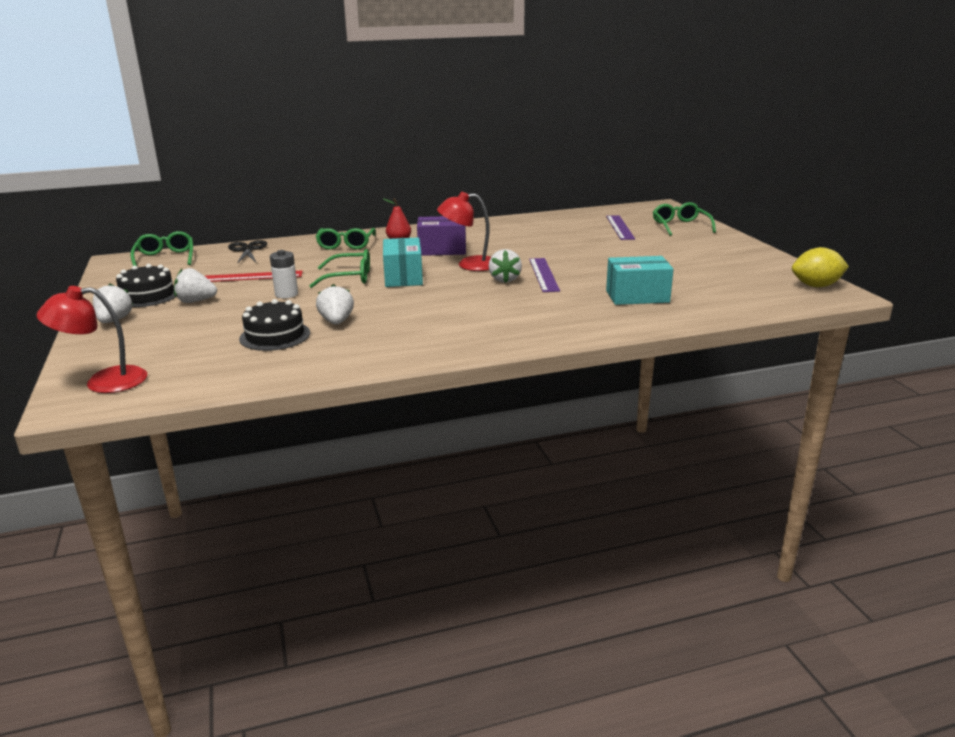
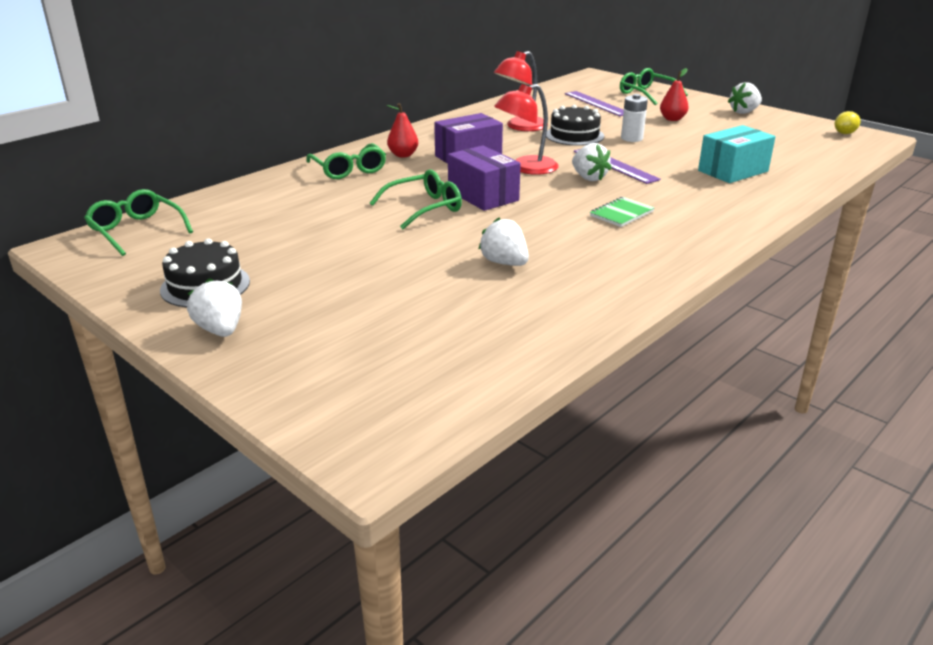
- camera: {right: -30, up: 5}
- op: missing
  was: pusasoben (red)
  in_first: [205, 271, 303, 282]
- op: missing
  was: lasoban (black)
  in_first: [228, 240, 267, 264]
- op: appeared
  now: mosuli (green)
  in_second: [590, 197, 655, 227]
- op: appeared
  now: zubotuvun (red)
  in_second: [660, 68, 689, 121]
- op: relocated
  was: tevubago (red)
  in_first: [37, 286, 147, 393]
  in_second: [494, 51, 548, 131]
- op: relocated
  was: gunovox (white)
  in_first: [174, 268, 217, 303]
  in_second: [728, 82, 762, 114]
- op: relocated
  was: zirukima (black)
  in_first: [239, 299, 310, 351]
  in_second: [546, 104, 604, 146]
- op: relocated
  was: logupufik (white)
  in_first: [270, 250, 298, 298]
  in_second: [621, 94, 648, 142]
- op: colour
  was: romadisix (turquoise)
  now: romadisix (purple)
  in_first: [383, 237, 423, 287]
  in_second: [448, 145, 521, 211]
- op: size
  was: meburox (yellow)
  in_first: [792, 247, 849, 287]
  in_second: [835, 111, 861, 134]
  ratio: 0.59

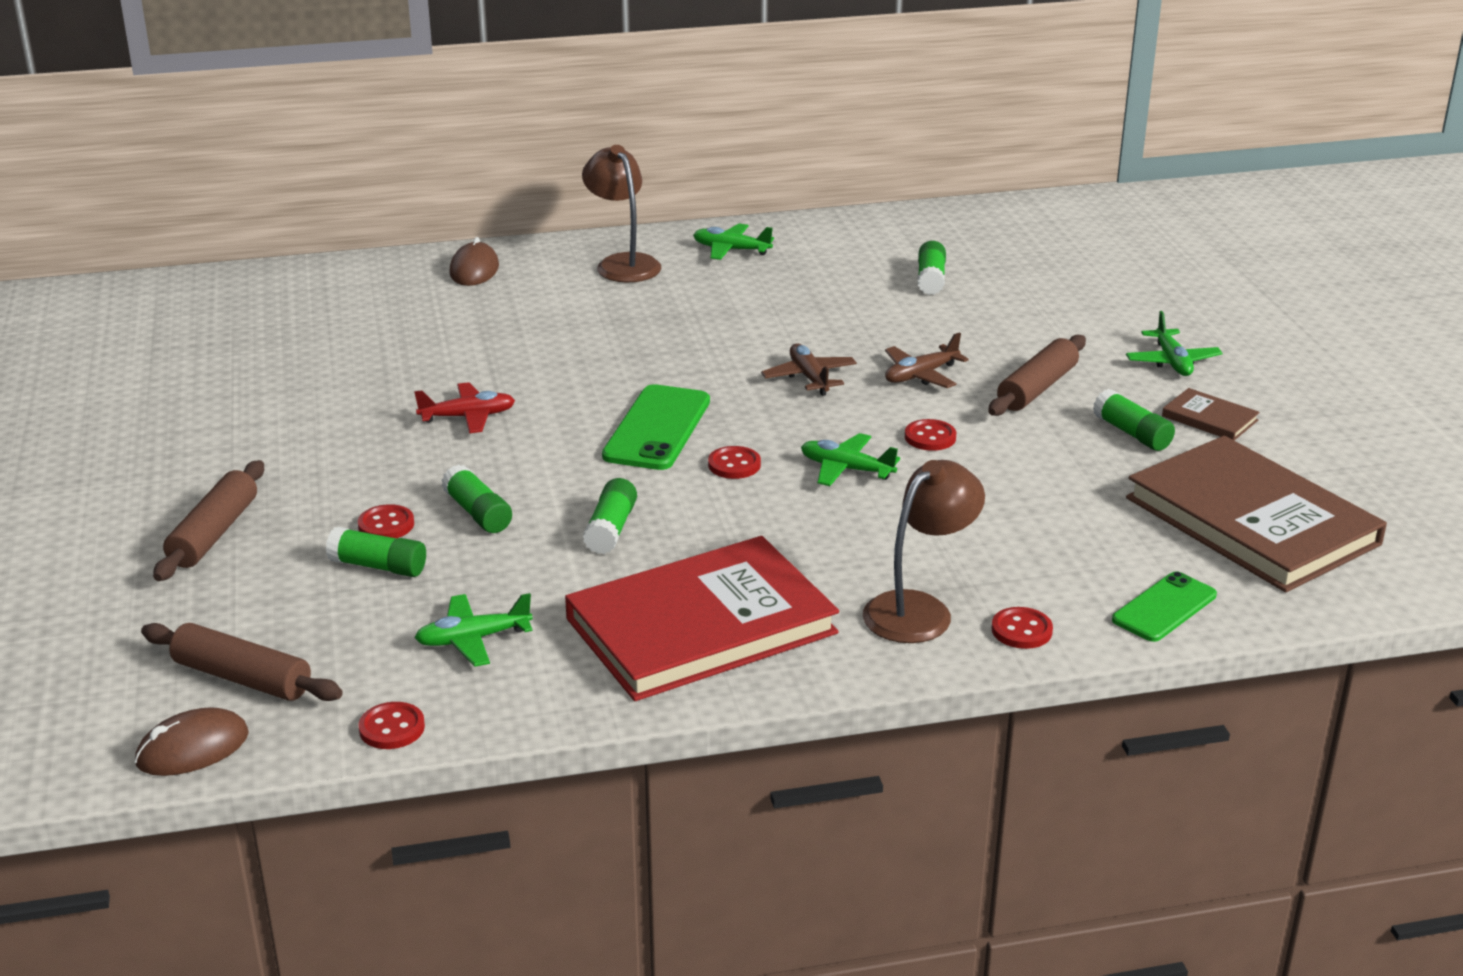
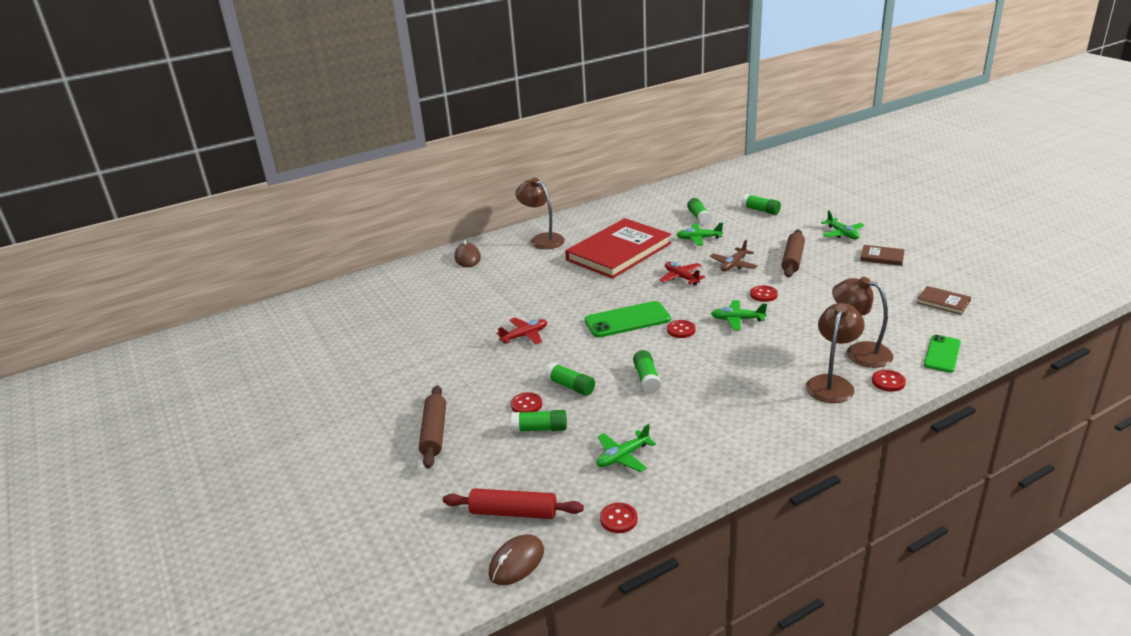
- camera: {right: -15, up: 0}
- op: appeared
  now: tevubago (brown)
  in_second: [832, 277, 894, 368]
- op: relocated
  was: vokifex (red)
  in_first: [565, 536, 839, 701]
  in_second: [565, 218, 671, 279]
- op: relocated
  was: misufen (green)
  in_first: [693, 224, 774, 260]
  in_second: [676, 223, 723, 246]
- op: relocated
  was: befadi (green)
  in_first: [1093, 389, 1175, 451]
  in_second: [741, 194, 781, 215]
- op: colour
  was: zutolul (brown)
  now: zutolul (red)
  in_first: [141, 623, 343, 701]
  in_second: [443, 488, 584, 519]
- op: colour
  was: misufen (brown)
  now: misufen (red)
  in_first: [761, 344, 857, 396]
  in_second: [660, 262, 705, 285]
- op: spun
  was: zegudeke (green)
  in_first: [602, 384, 710, 470]
  in_second: [585, 301, 671, 338]
  clockwise: 75
- op: size
  was: vokifex (brown)
  in_first: [1126, 436, 1387, 592]
  in_second: [917, 286, 971, 315]
  ratio: 0.41

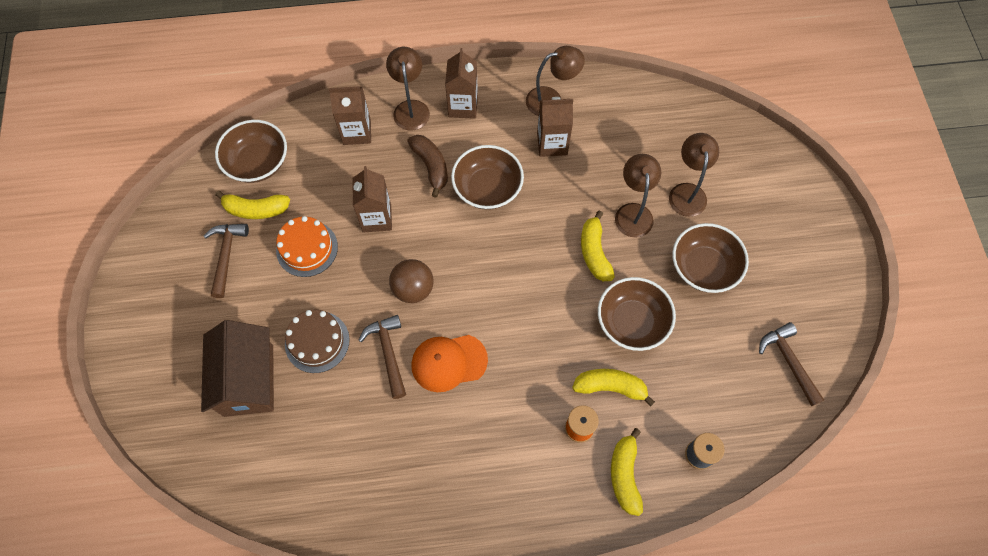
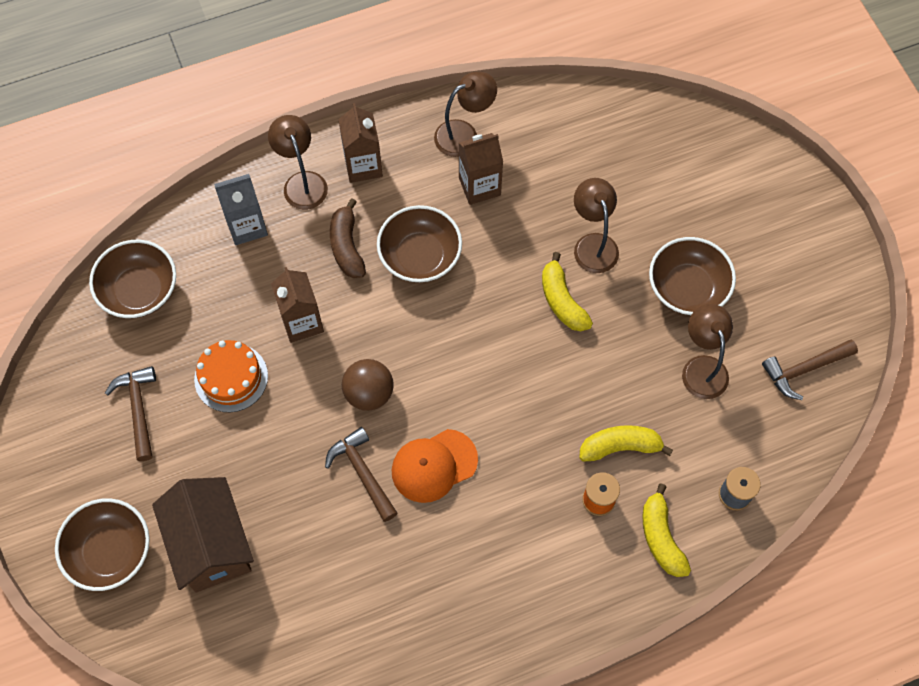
- camera: {right: -15, up: 0}
- op: missing
  was: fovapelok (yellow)
  in_first: [215, 191, 290, 219]
- op: missing
  was: zirukima (brown)
  in_first: [285, 310, 350, 373]
- op: relocated
  was: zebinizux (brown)
  in_first: [598, 277, 676, 351]
  in_second: [55, 498, 150, 591]
- op: relocated
  was: tevubago (brown)
  in_first: [669, 133, 719, 217]
  in_second: [682, 304, 733, 399]
- op: colour
  was: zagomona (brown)
  now: zagomona (grey)
  in_first: [329, 86, 371, 145]
  in_second: [214, 174, 268, 245]
- op: spun
  was: fovapelok (brown)
  in_first: [407, 135, 448, 198]
  in_second: [330, 199, 366, 278]
  clockwise: -150
- op: spun
  was: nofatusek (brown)
  in_first: [759, 322, 824, 407]
  in_second: [762, 339, 858, 400]
  clockwise: -75

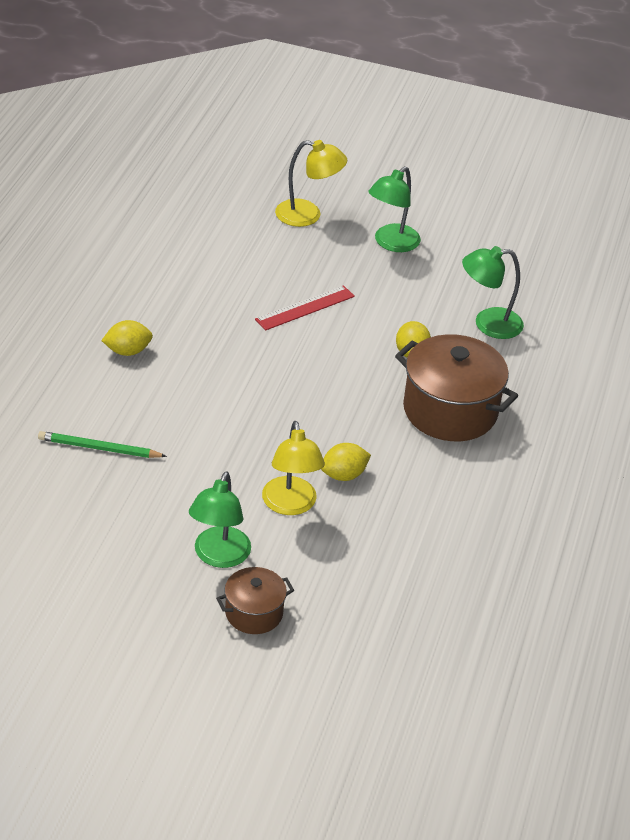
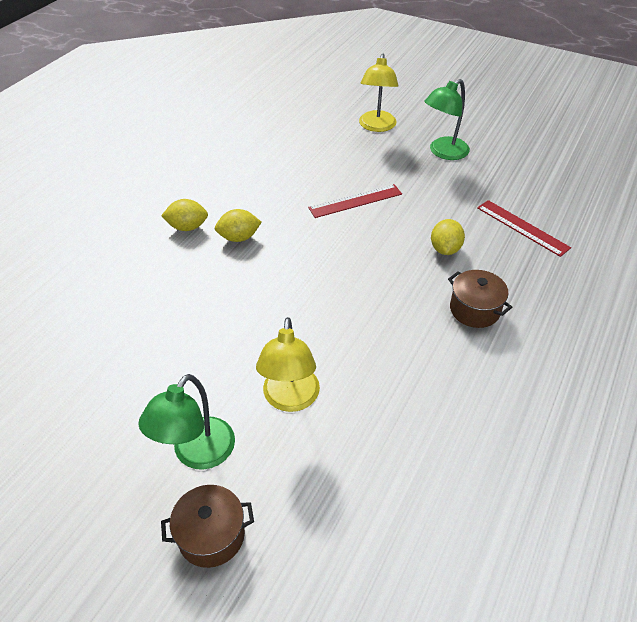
- camera: {right: 15, up: 5}
- op: missing
  was: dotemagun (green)
  in_first: [38, 431, 167, 458]
- op: relocated
  was: meburox (yellow)
  in_first: [321, 443, 371, 481]
  in_second: [215, 209, 262, 242]
- op: exchanged
  was: tevubago (green)
  now: pusasoben (red)
  in_first: [462, 246, 524, 339]
  in_second: [477, 200, 571, 257]
- op: spun
  was: tevubago (yellow)
  in_first: [275, 140, 347, 227]
  in_second: [359, 54, 398, 132]
  clockwise: 75
- op: size
  was: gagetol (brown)
  in_first: [395, 334, 518, 441]
  in_second: [448, 270, 512, 328]
  ratio: 0.53

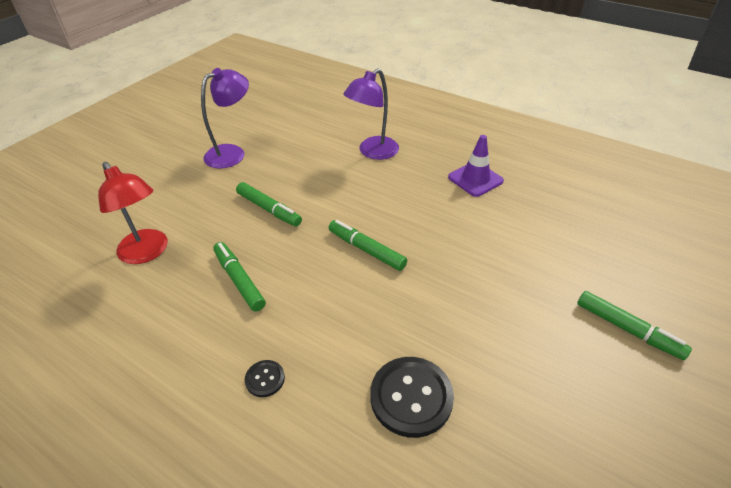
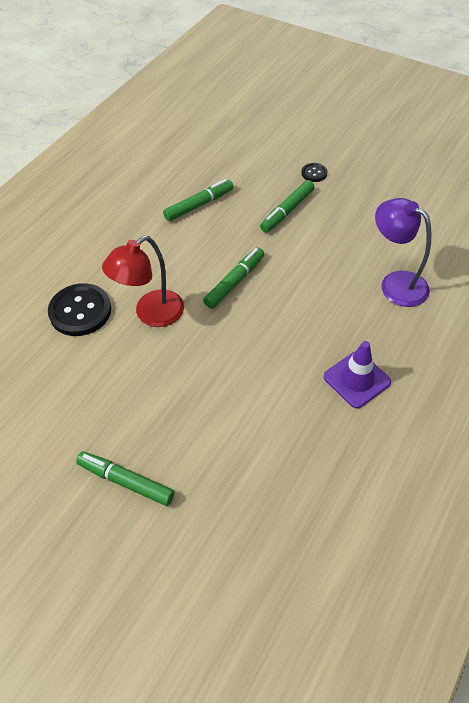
- camera: {right: 90, up: 10}
- op: missing
  was: tevubago (purple)
  in_first: [201, 68, 249, 169]
- op: relocated
  was: tevubago (red)
  in_first: [98, 162, 168, 264]
  in_second: [102, 236, 184, 327]
- op: relocated
  was: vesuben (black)
  in_first: [245, 360, 285, 397]
  in_second: [301, 163, 327, 182]
- op: spun
  was: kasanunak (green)
  in_first: [577, 291, 692, 360]
  in_second: [76, 451, 174, 506]
  clockwise: 75

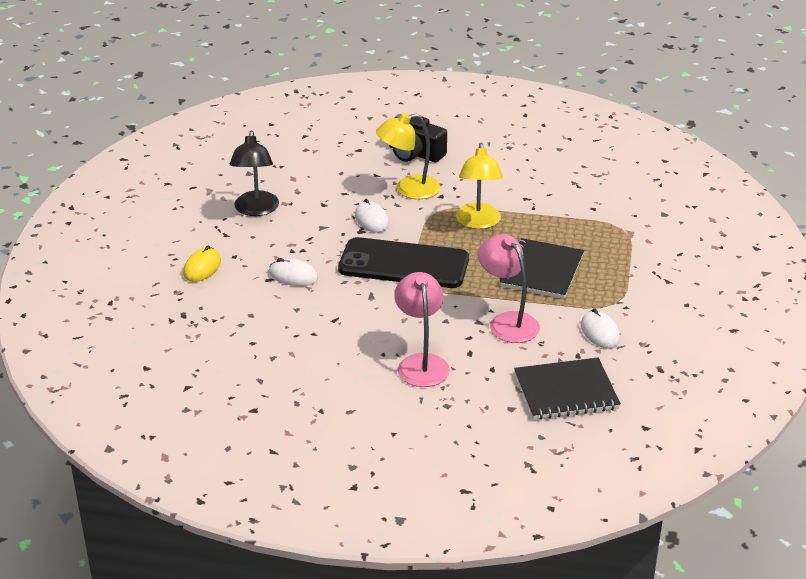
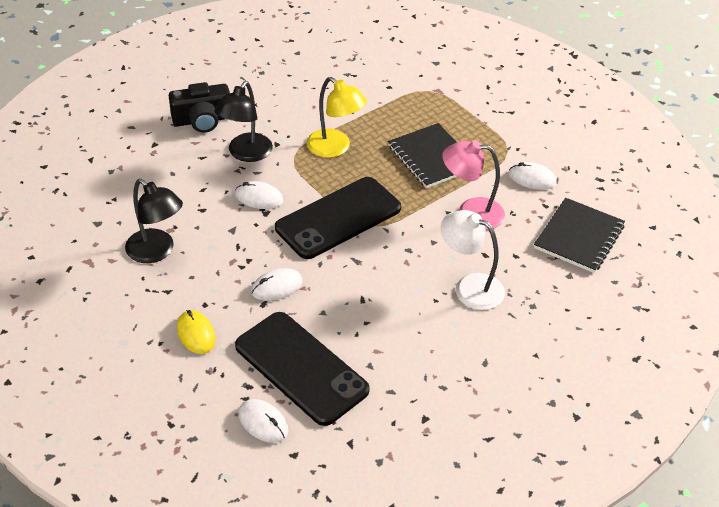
- camera: {right: -50, up: 10}
- op: appeared
  now: zegudeke (black)
  in_second: [235, 312, 370, 426]
- op: appeared
  now: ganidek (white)
  in_second: [238, 399, 288, 443]
- op: colour
  was: tevubago (yellow)
  now: tevubago (black)
  in_first: [376, 113, 440, 199]
  in_second: [214, 81, 273, 162]
- op: colour
  was: tevubago (pink)
  now: tevubago (white)
  in_first: [394, 272, 450, 387]
  in_second: [441, 210, 505, 310]

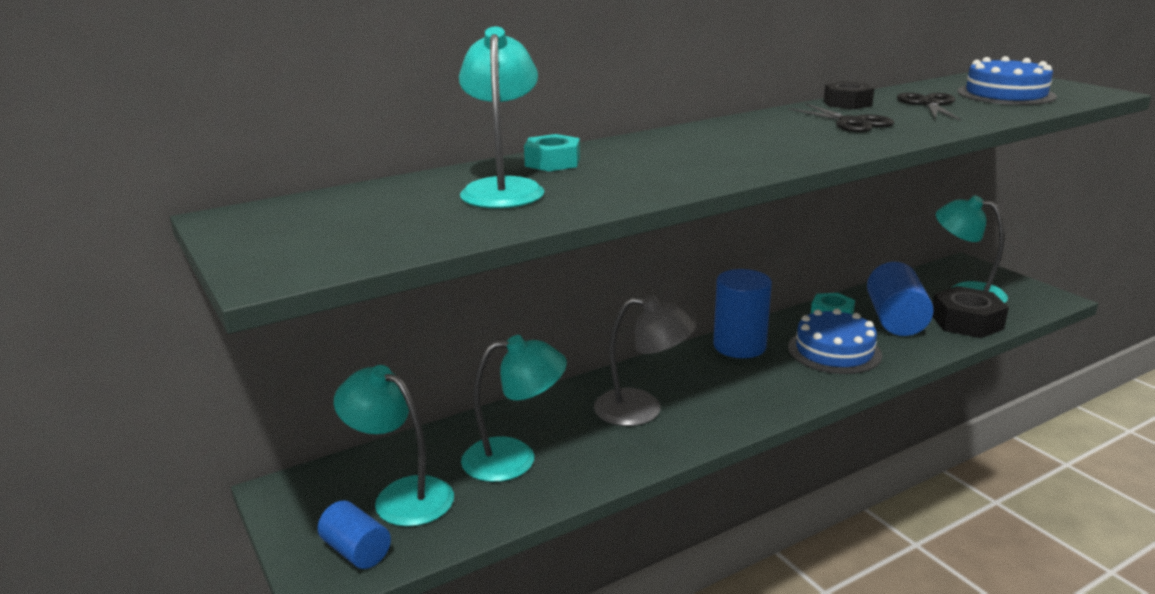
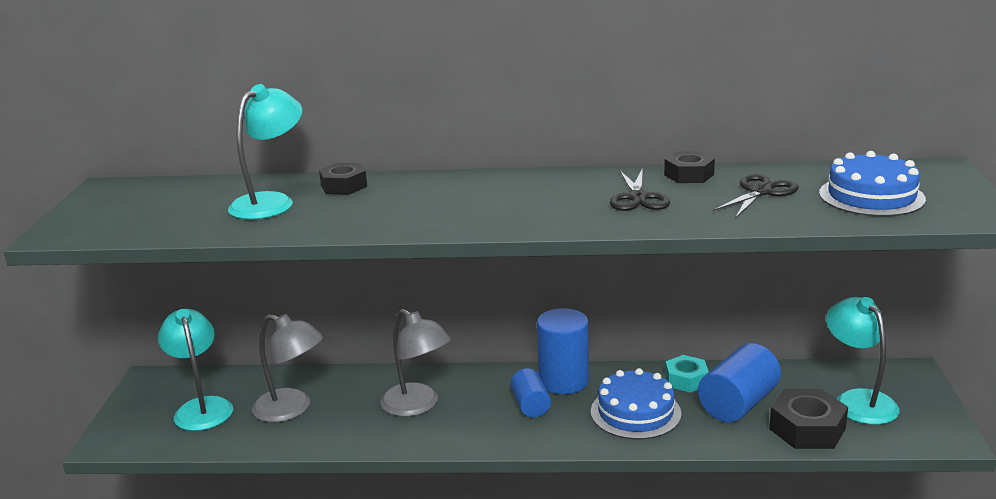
- camera: {right: 35, up: 0}
- op: relocated
  was: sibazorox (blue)
  in_first: [318, 500, 391, 569]
  in_second: [510, 368, 551, 417]
- op: colour
  was: tevubago (turquoise)
  now: tevubago (grey)
  in_first: [461, 335, 567, 482]
  in_second: [252, 314, 323, 422]
- op: colour
  was: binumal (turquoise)
  now: binumal (black)
  in_first: [524, 134, 580, 171]
  in_second: [319, 163, 367, 195]

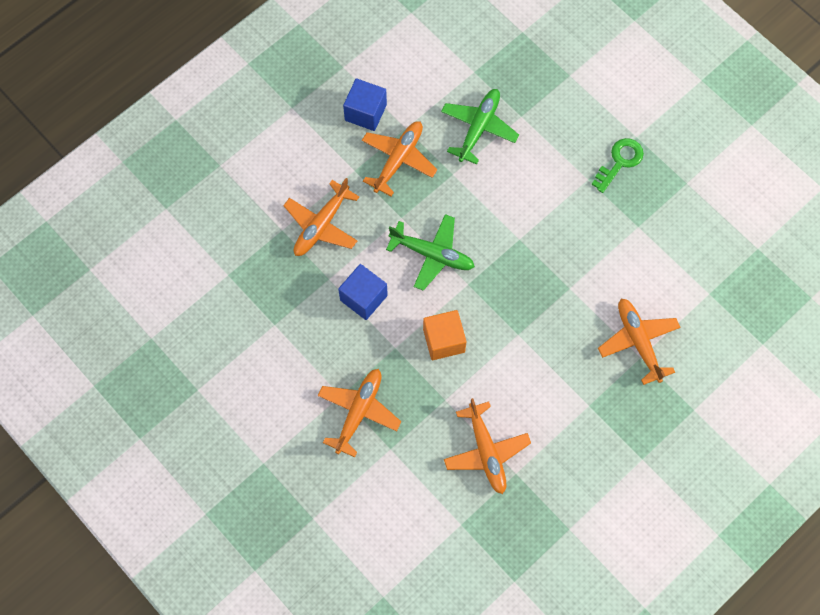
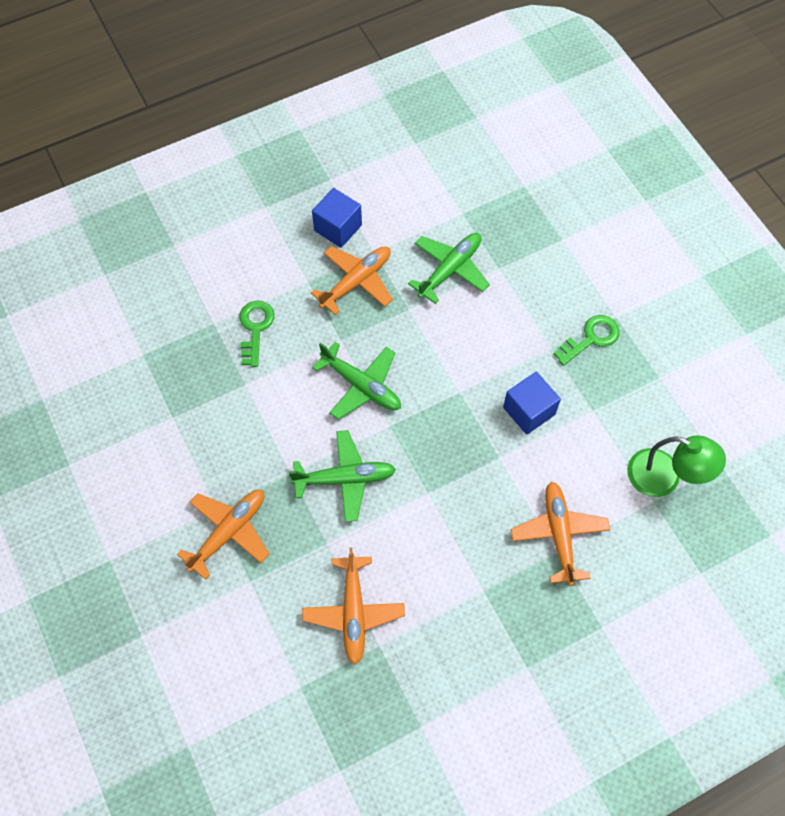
- camera: {right: 15, up: -5}
- op: appeared
  now: tevubago (green)
  in_second: [627, 435, 726, 497]
- op: relocated
  was: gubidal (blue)
  in_first: [338, 264, 388, 320]
  in_second: [503, 372, 561, 435]
- op: exchanged
  was: misufen (orange)
  now: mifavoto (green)
  in_first: [283, 178, 359, 256]
  in_second: [239, 301, 275, 367]
- op: exchanged
  was: gubidal (orange)
  now: misufen (green)
  in_first: [423, 310, 467, 360]
  in_second: [289, 430, 396, 522]

